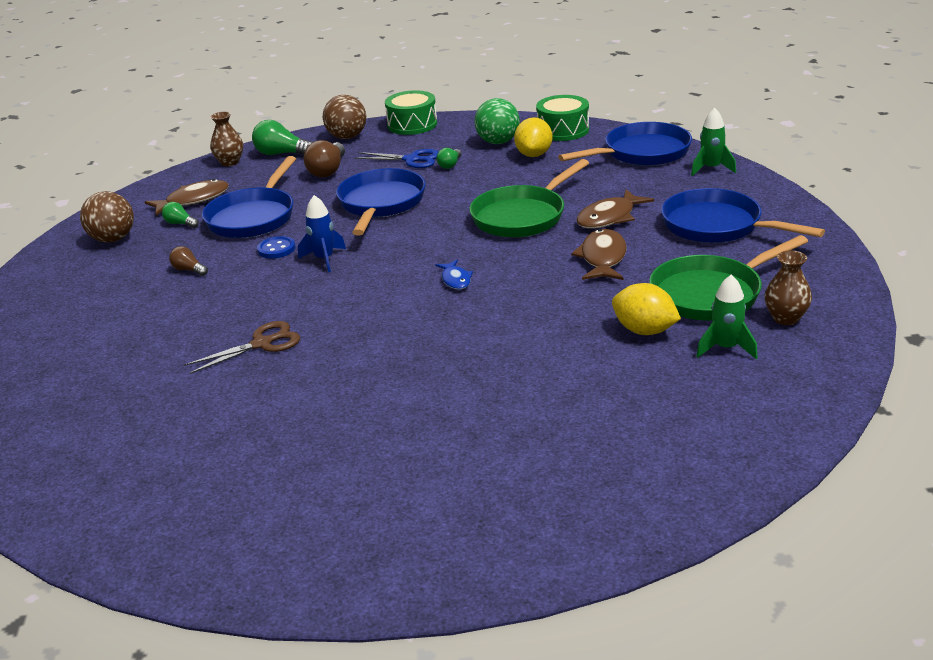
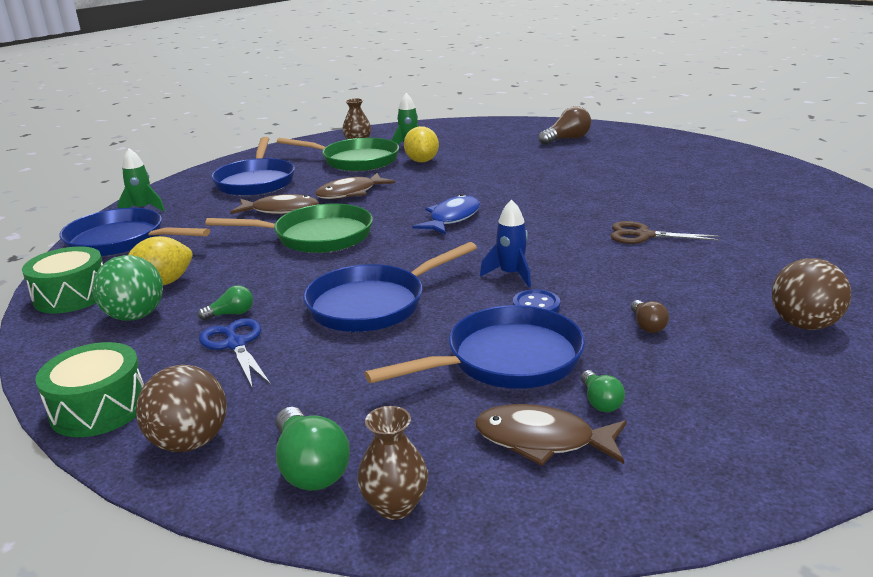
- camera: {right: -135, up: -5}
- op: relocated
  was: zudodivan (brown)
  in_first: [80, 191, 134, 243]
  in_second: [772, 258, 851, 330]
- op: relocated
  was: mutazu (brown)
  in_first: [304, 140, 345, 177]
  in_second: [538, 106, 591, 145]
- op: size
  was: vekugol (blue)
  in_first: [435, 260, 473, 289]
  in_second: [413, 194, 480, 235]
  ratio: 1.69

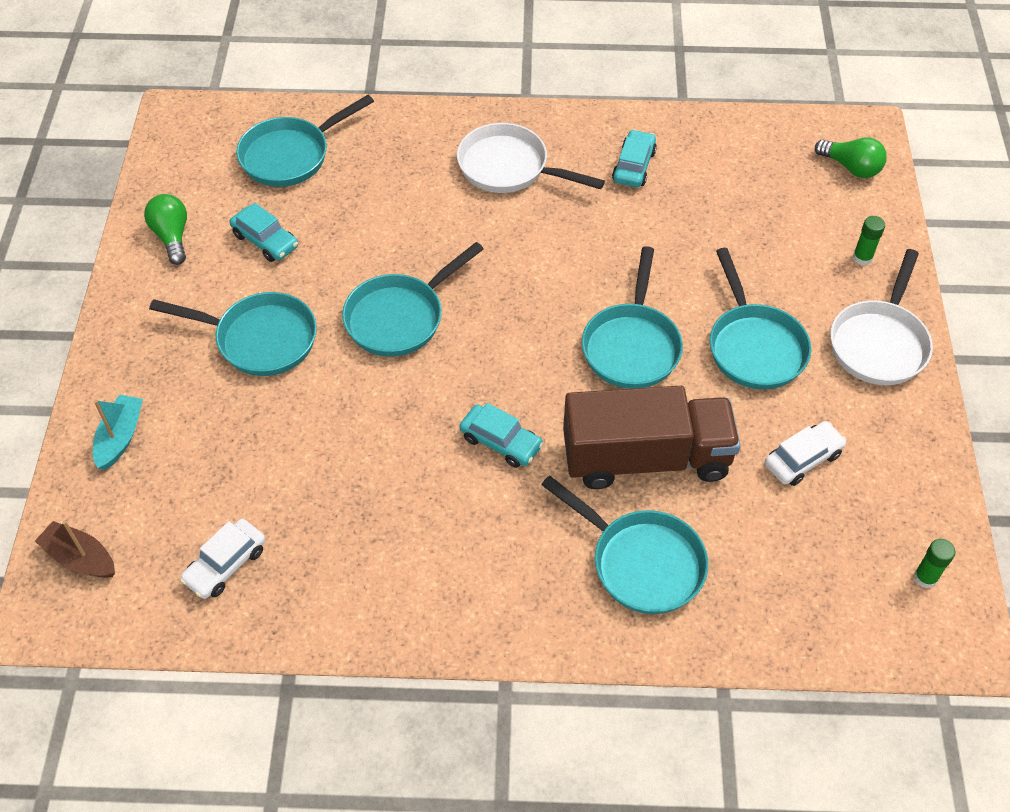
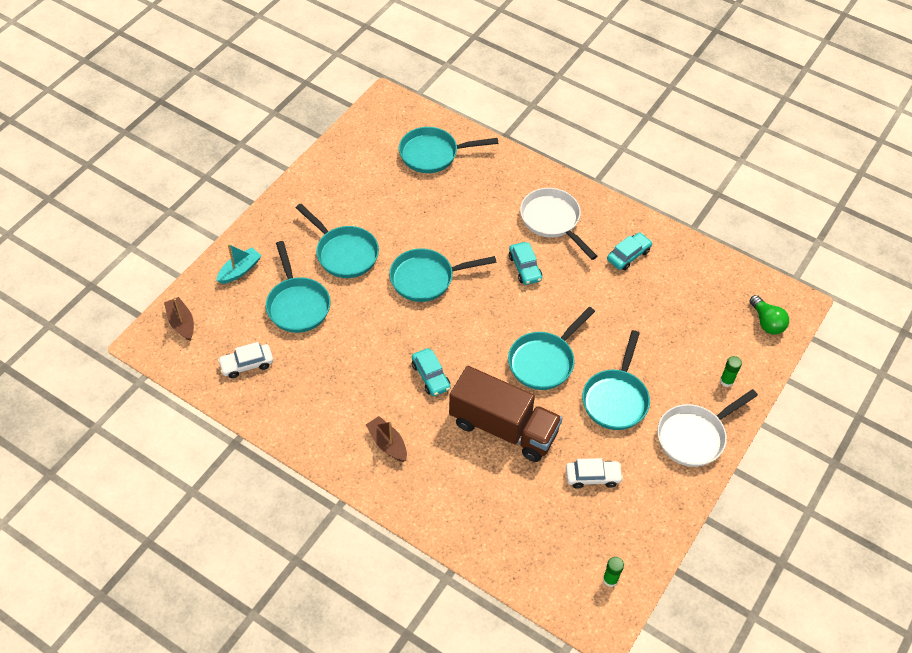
- camera: {right: 30, up: 0}
- op: missing
  was: mutazu (green)
  in_first: [144, 194, 187, 265]
- op: appeared
  now: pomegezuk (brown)
  in_second: [366, 416, 407, 462]
- op: relocated
  was: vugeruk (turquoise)
  in_first: [230, 203, 298, 262]
  in_second: [509, 242, 542, 285]
- op: relocated
  was: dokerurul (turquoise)
  in_first: [541, 475, 708, 614]
  in_second: [266, 241, 330, 333]

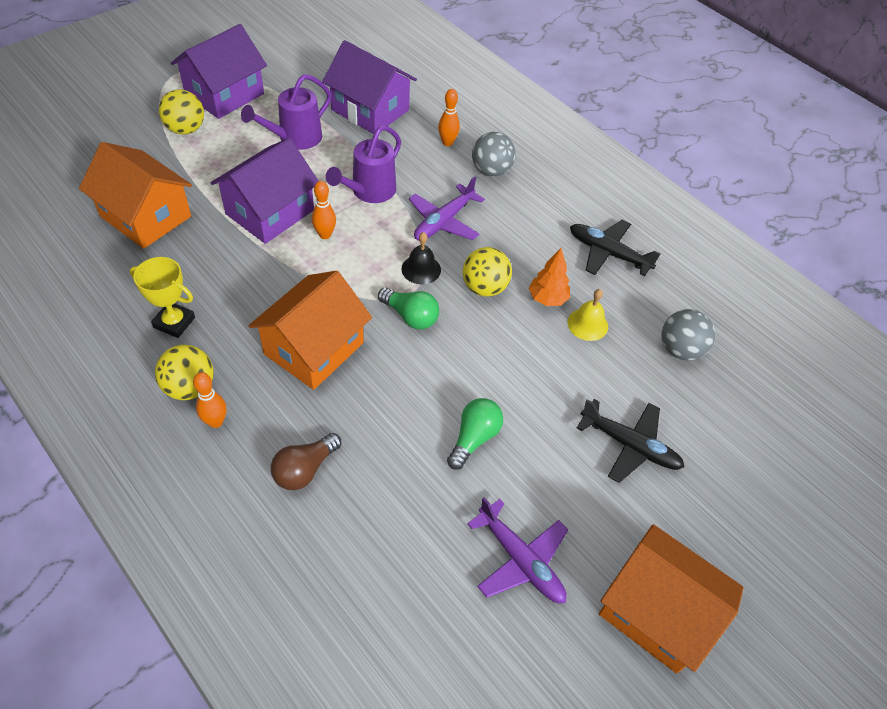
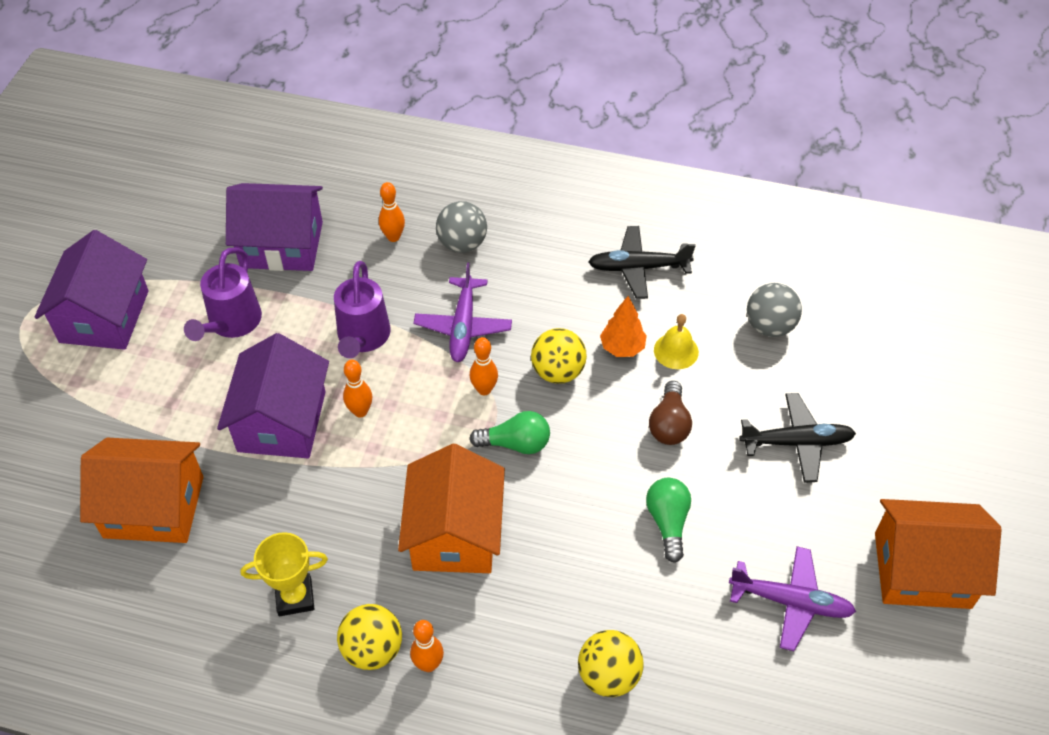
- camera: {right: -30, up: 0}
- op: relocated
  was: zudodivan (yellow)
  in_first: [159, 89, 204, 134]
  in_second: [578, 630, 644, 697]
- op: relocated
  was: mutazu (brown)
  in_first: [271, 433, 341, 490]
  in_second: [649, 381, 692, 445]
- op: exchanged
  was: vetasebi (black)
  now: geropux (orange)
  in_first: [402, 232, 441, 285]
  in_second: [470, 337, 498, 395]

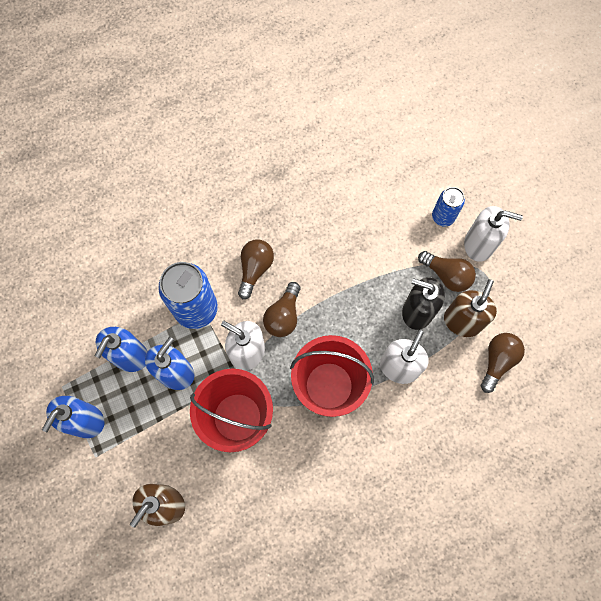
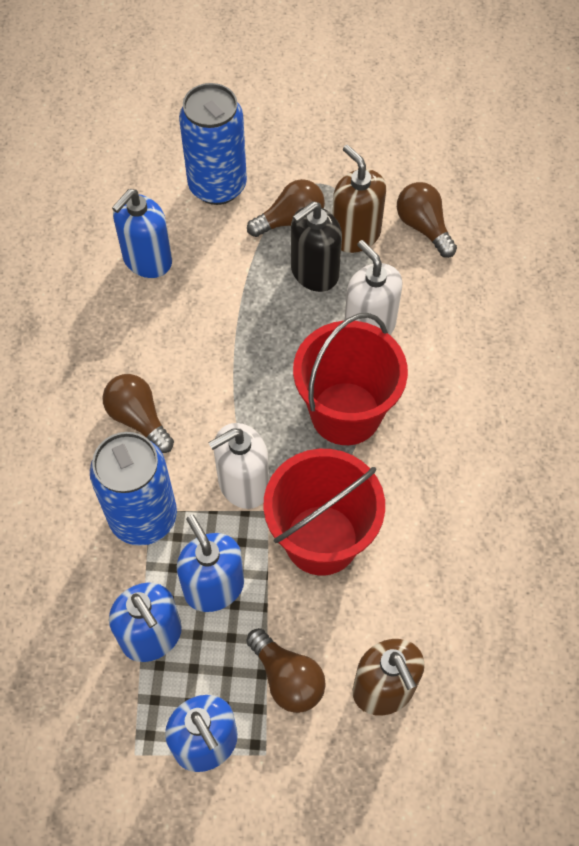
- camera: {right: -60, up: -10}
- op: missing
  was: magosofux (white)
  in_first: [464, 206, 523, 262]
- op: appeared
  now: magosofux (blue)
  in_second: [112, 189, 172, 278]
- op: relocated
  was: mutazu (brown)
  in_first: [263, 282, 301, 337]
  in_second: [246, 628, 326, 713]
- op: size
  was: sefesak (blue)
  in_first: [432, 187, 465, 227]
  in_second: [179, 83, 247, 205]
  ratio: 1.79

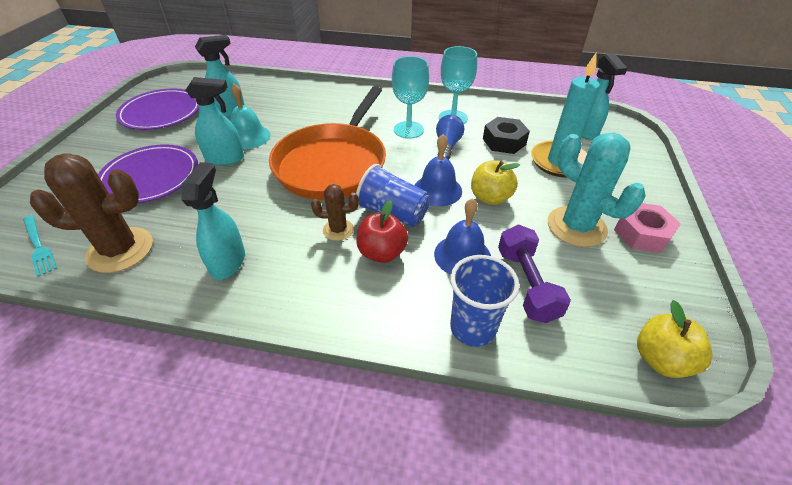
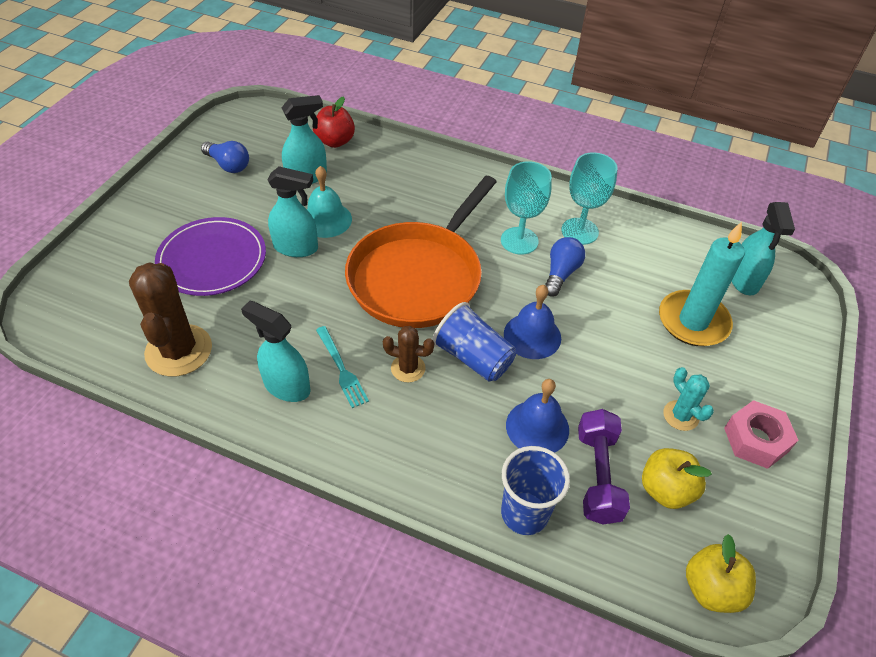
- camera: {right: 10, up: 5}
- op: missing
  was: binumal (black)
  in_first: [483, 117, 530, 154]
- op: relocated
  was: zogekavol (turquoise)
  in_first: [23, 215, 57, 277]
  in_second: [316, 326, 369, 408]
- op: relocated
  was: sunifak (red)
  in_first: [356, 200, 408, 263]
  in_second: [313, 96, 355, 148]
- op: relocated
  was: sunifak (yellow)
  in_first: [471, 160, 520, 205]
  in_second: [642, 448, 712, 509]
- op: exchanged
  was: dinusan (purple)
  now: mutazu (blue)
  in_first: [116, 88, 199, 130]
  in_second: [201, 141, 249, 173]
- op: spun
  was: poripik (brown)
  in_first: [30, 153, 153, 273]
  in_second: [129, 262, 212, 376]
  clockwise: 75
- op: spun
  was: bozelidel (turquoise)
  in_first: [181, 162, 245, 280]
  in_second: [241, 301, 311, 402]
  clockwise: -75
- op: size
  was: poripik (turquoise)
  in_first: [548, 133, 646, 247]
  in_second: [663, 367, 714, 431]
  ratio: 0.53

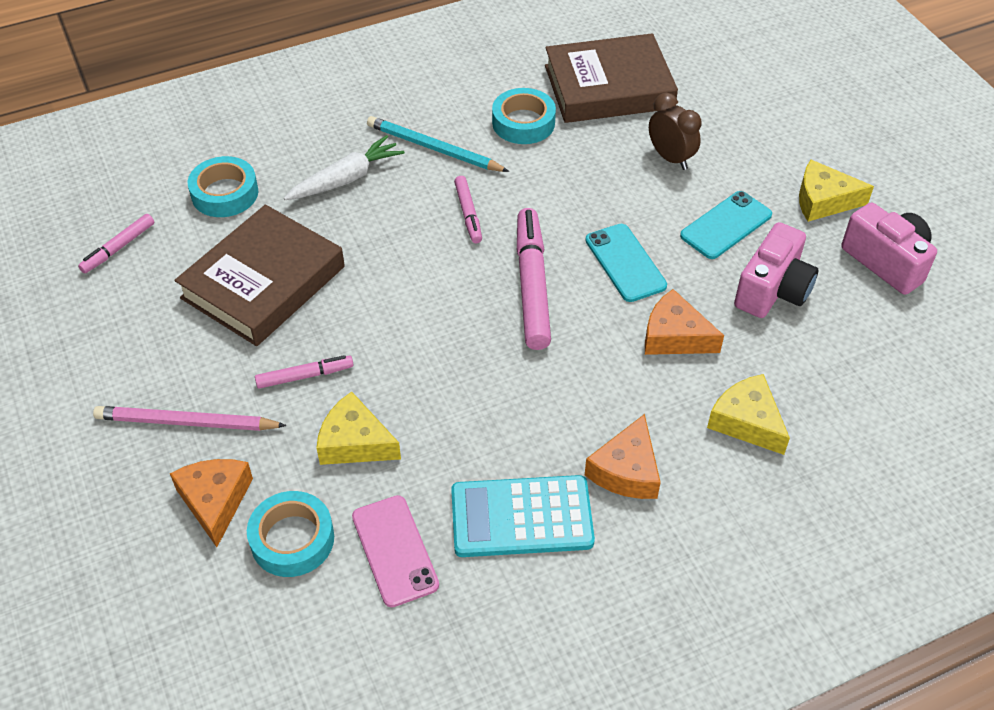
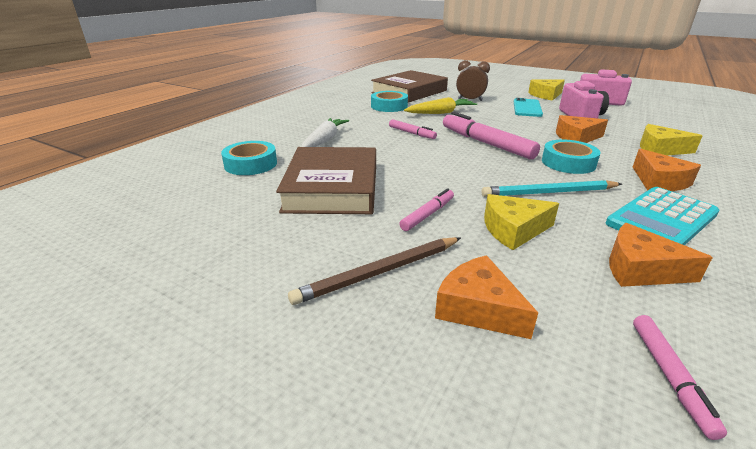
- camera: {right: -35, up: -20}
- op: missing
  was: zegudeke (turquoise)
  in_first: [585, 224, 667, 302]
- op: appeared
  now: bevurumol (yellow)
  in_second: [404, 97, 477, 114]
- op: relocated
  was: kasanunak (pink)
  in_first: [78, 214, 154, 273]
  in_second: [633, 315, 727, 440]
- op: relocated
  was: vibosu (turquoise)
  in_first: [247, 491, 334, 577]
  in_second: [542, 140, 600, 174]
- op: relocated
  was: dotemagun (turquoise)
  in_first: [367, 116, 509, 172]
  in_second: [481, 180, 622, 197]
- op: exchanged
  was: zegudeke (pink)
  now: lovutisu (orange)
  in_first: [352, 495, 439, 607]
  in_second: [609, 223, 713, 287]
- op: colour
  was: dotemagun (pink)
  now: dotemagun (brown)
  in_first: [93, 406, 287, 431]
  in_second: [288, 237, 461, 305]

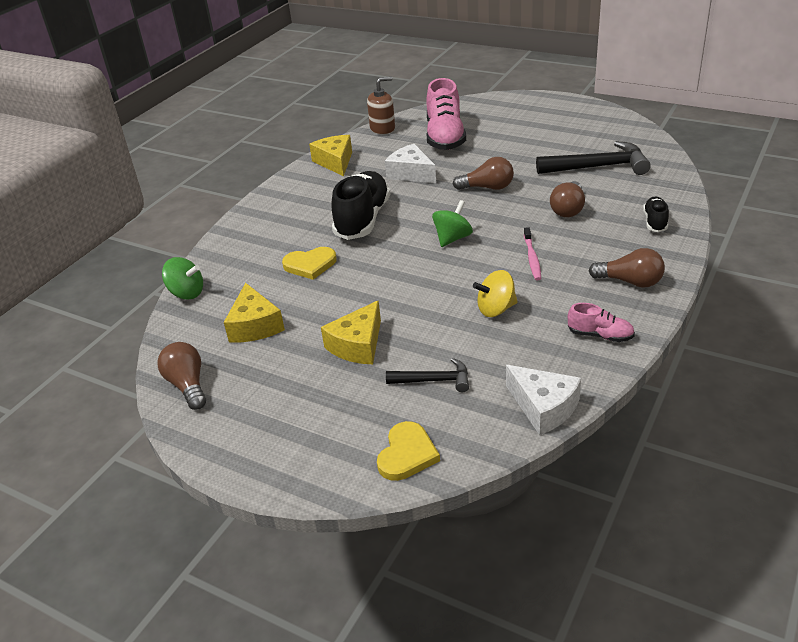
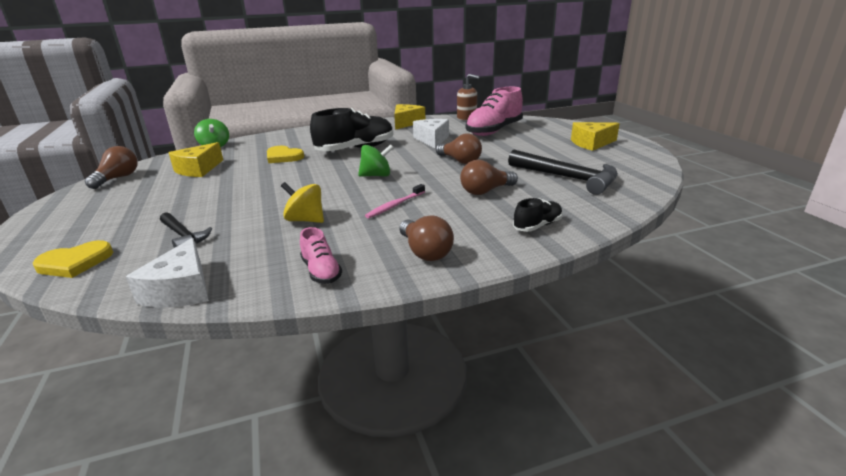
- camera: {right: 40, up: -10}
- op: relocated
  was: lovutisu (yellow)
  in_first: [321, 300, 381, 364]
  in_second: [571, 122, 620, 151]

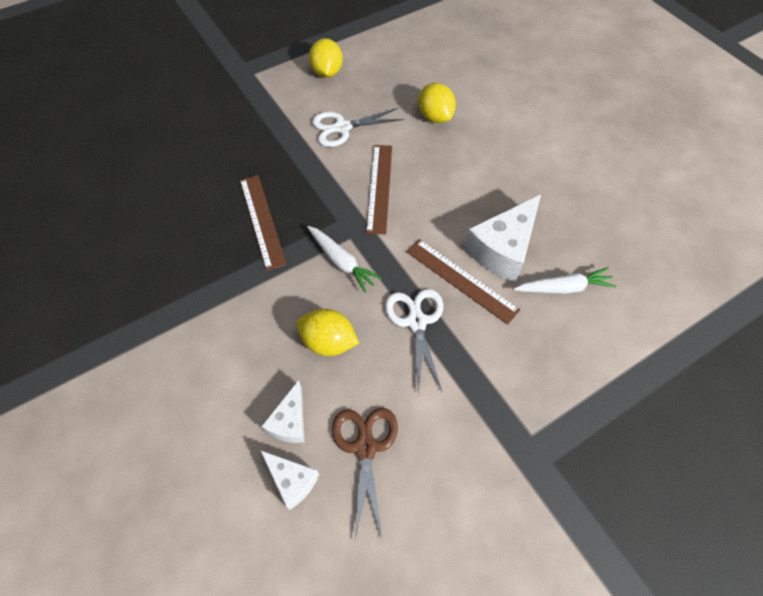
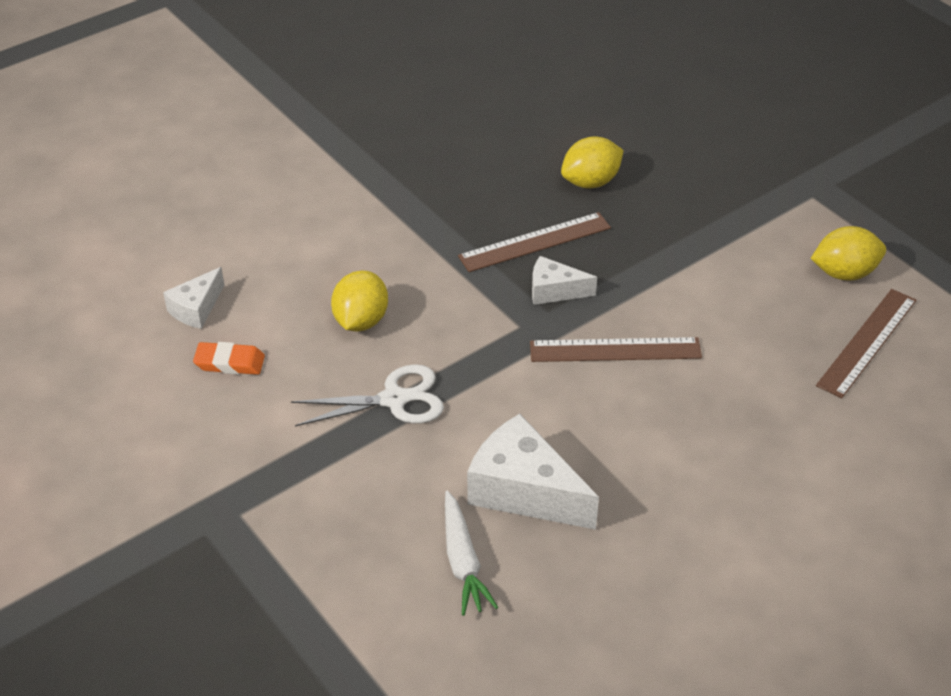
- camera: {right: 85, up: -15}
- op: missing
  was: bevurumol (white)
  in_first: [307, 226, 382, 293]
- op: missing
  was: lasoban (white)
  in_first: [312, 108, 404, 147]
- op: relocated
  was: lovutisu (white)
  in_first: [261, 380, 305, 443]
  in_second: [532, 256, 597, 305]
- op: relocated
  was: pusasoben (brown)
  in_first: [406, 239, 520, 325]
  in_second: [816, 289, 916, 398]
- op: relocated
  was: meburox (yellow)
  in_first: [418, 83, 456, 123]
  in_second: [561, 136, 624, 188]
- op: exchanged
  was: lasoban (brown)
  now: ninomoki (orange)
  in_first: [332, 408, 398, 540]
  in_second: [193, 342, 265, 375]

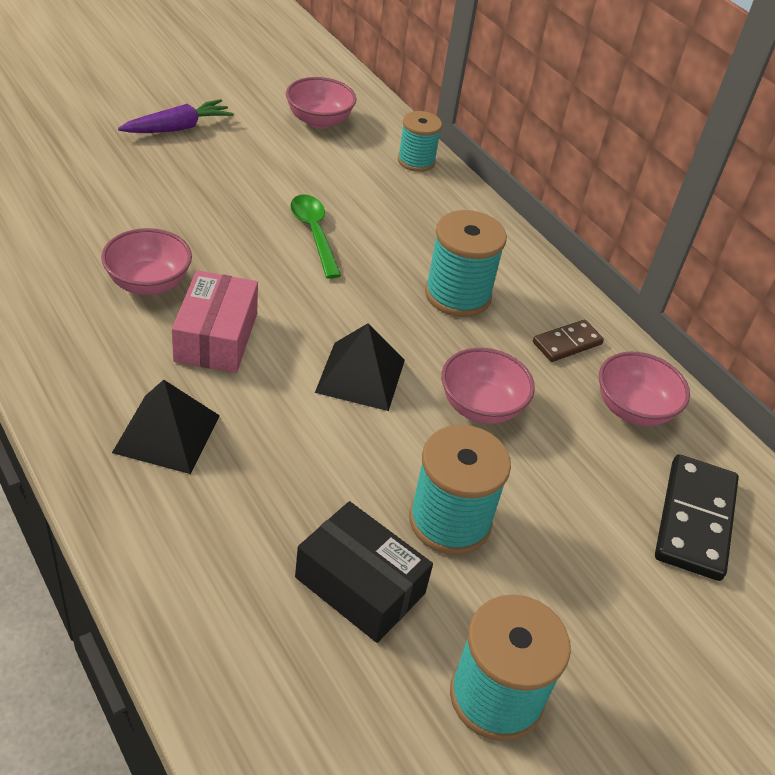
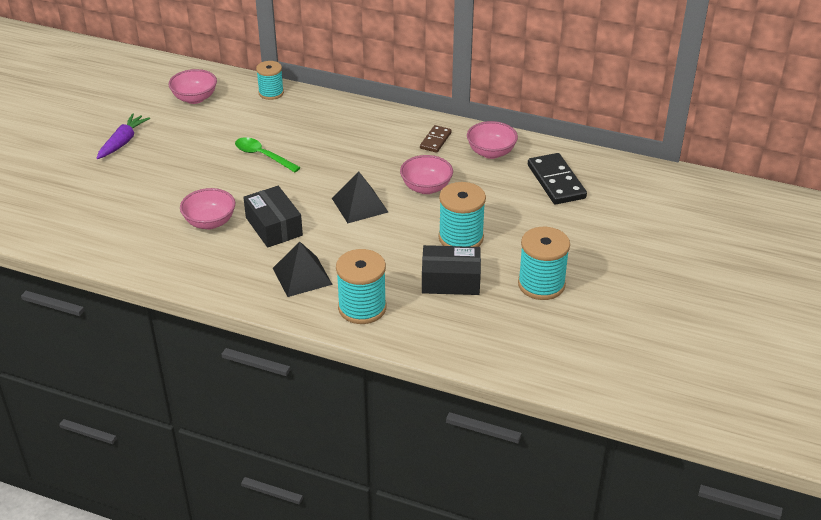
- camera: {right: -30, up: -5}
- op: relocated
  was: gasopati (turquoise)
  in_first: [425, 210, 507, 317]
  in_second: [336, 249, 387, 324]
- op: colour
  was: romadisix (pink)
  now: romadisix (black)
  in_first: [172, 270, 258, 373]
  in_second: [243, 186, 303, 248]

